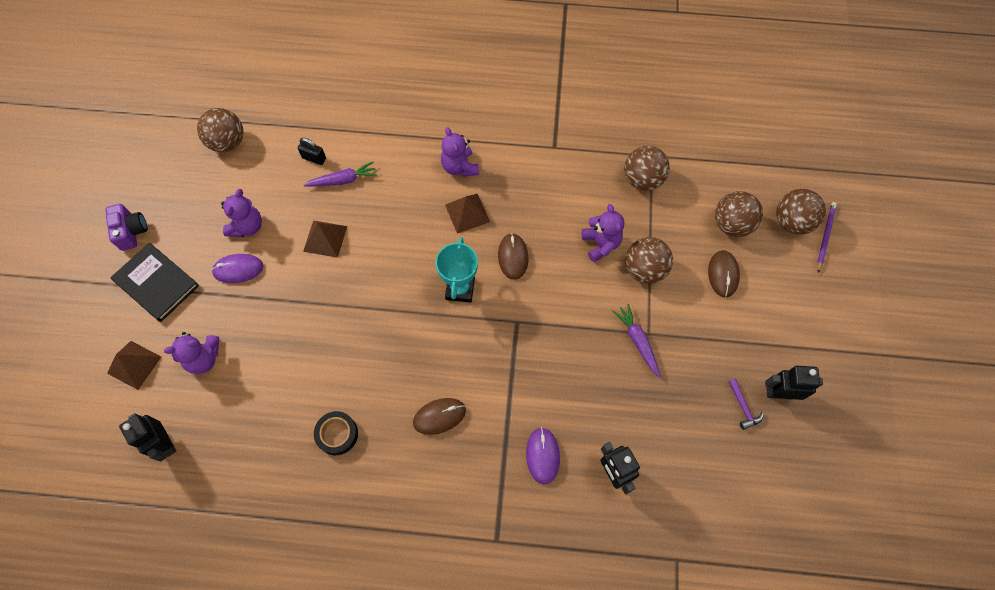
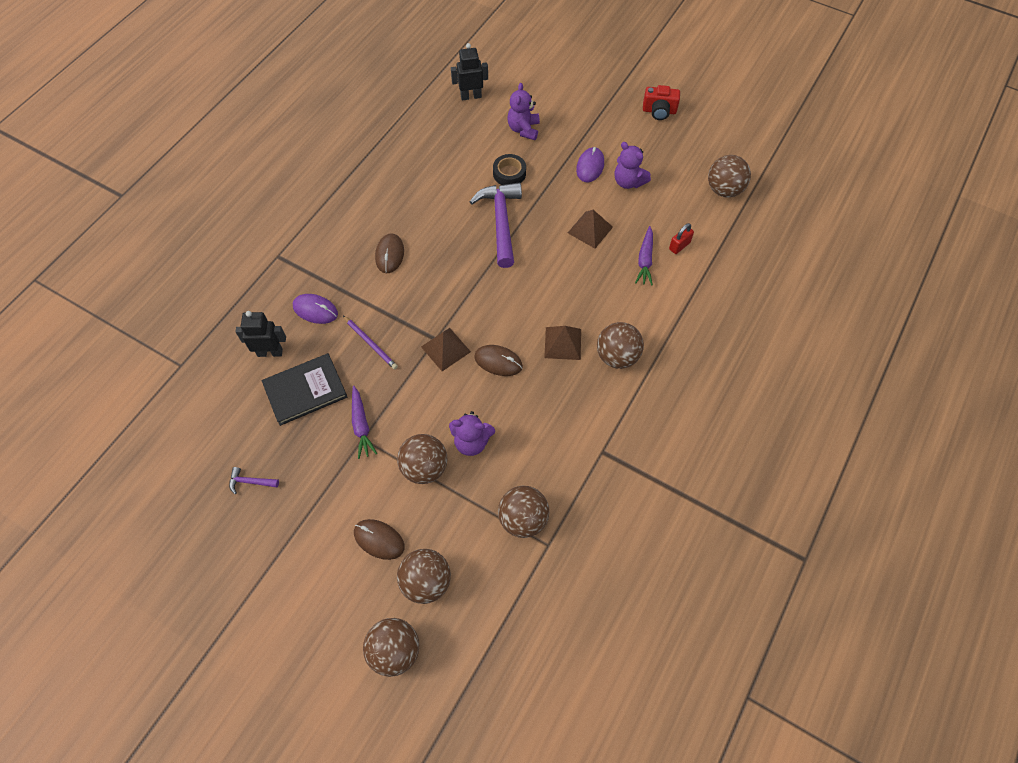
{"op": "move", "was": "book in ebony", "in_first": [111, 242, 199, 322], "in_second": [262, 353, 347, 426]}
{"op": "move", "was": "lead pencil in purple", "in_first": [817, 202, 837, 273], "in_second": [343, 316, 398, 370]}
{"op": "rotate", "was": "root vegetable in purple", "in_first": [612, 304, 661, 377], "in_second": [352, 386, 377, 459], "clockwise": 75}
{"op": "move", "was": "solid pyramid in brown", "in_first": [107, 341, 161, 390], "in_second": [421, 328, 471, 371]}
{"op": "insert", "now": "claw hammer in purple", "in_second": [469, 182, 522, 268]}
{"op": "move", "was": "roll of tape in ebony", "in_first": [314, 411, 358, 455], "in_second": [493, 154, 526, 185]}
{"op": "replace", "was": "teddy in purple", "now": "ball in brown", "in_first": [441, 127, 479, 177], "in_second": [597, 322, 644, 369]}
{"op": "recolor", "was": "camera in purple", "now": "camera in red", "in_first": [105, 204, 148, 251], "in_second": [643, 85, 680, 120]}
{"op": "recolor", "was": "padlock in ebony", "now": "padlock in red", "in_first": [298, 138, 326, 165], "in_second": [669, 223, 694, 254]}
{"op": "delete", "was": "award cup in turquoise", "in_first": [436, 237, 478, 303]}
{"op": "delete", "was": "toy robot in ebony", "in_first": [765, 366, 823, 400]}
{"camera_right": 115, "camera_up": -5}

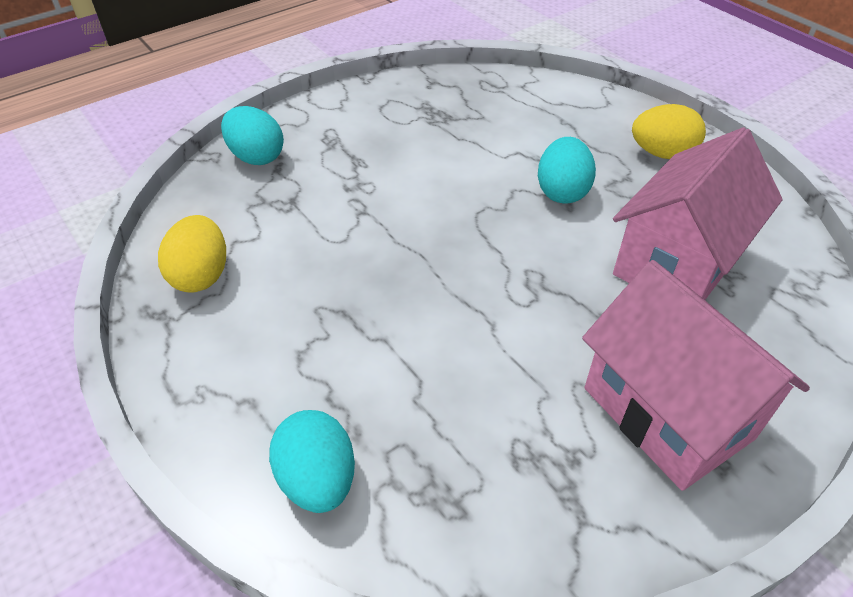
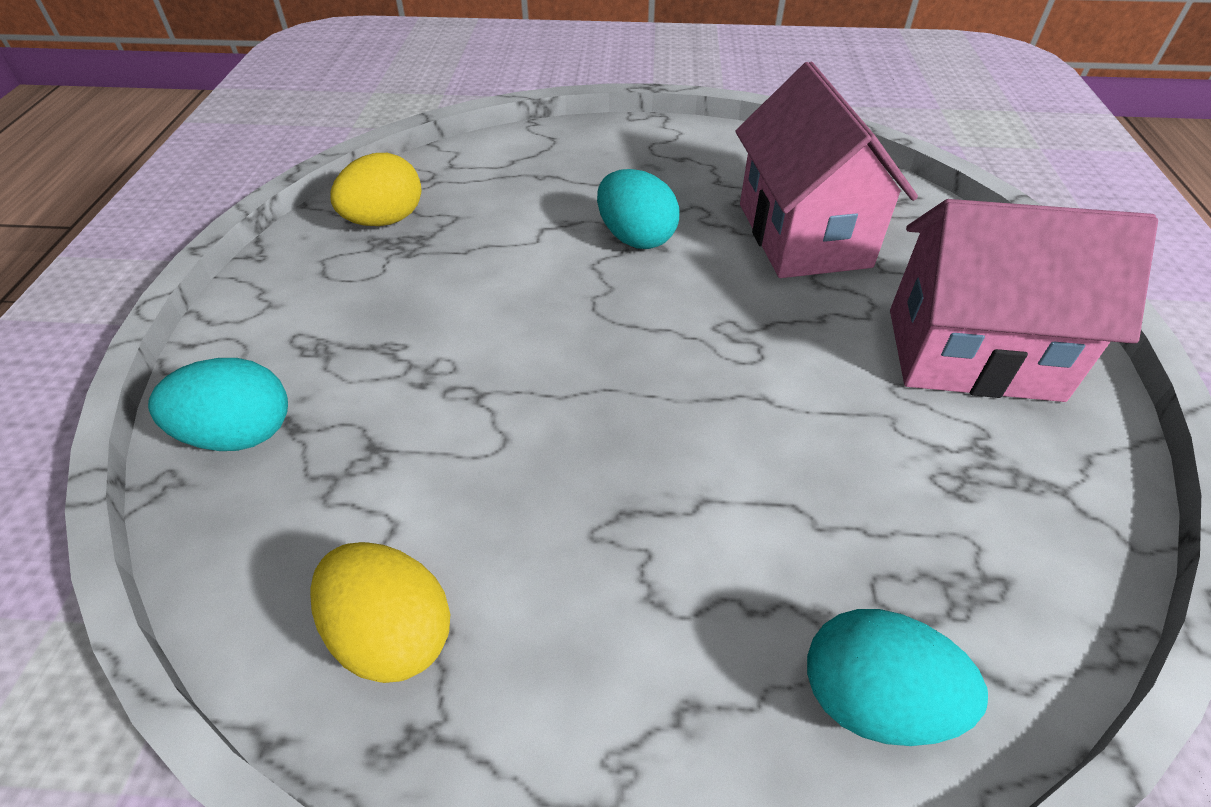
{"op": "move", "was": "egg shape in golden", "in_first": [632, 104, 706, 159], "in_second": [330, 153, 422, 226]}
{"camera_right": -50, "camera_up": 0}

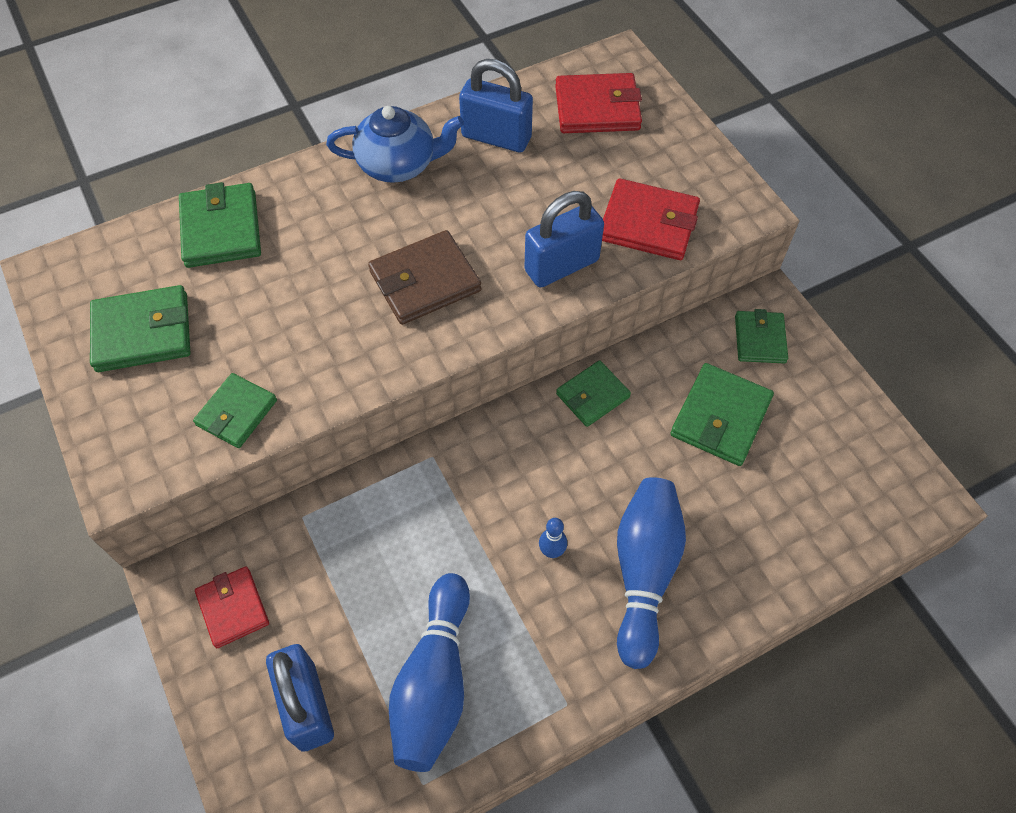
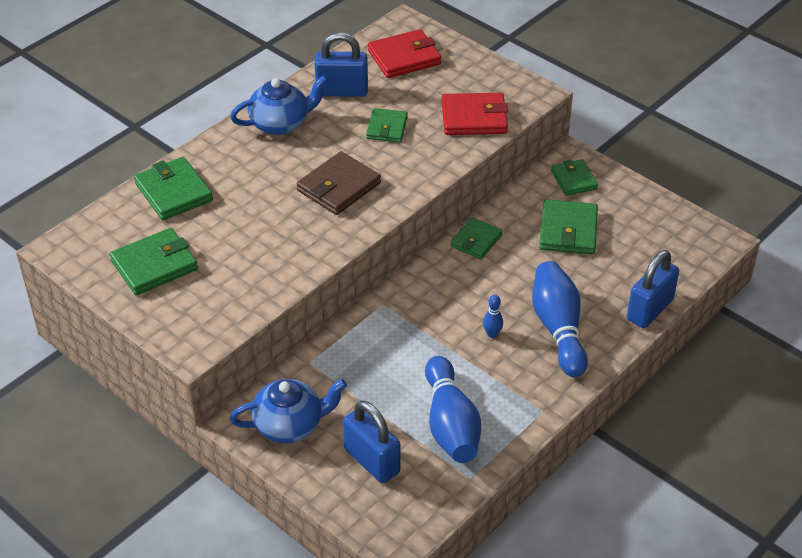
{"op": "replace", "was": "card wallet in red", "now": "china teapot in blue", "in_first": [195, 566, 269, 648], "in_second": [229, 379, 347, 443]}
{"op": "move", "was": "card wallet in emerald", "in_first": [193, 373, 277, 448], "in_second": [366, 108, 408, 142]}
{"op": "move", "was": "padlock in blue", "in_first": [524, 191, 604, 288], "in_second": [627, 250, 679, 328]}
{"camera_right": -20, "camera_up": -15}

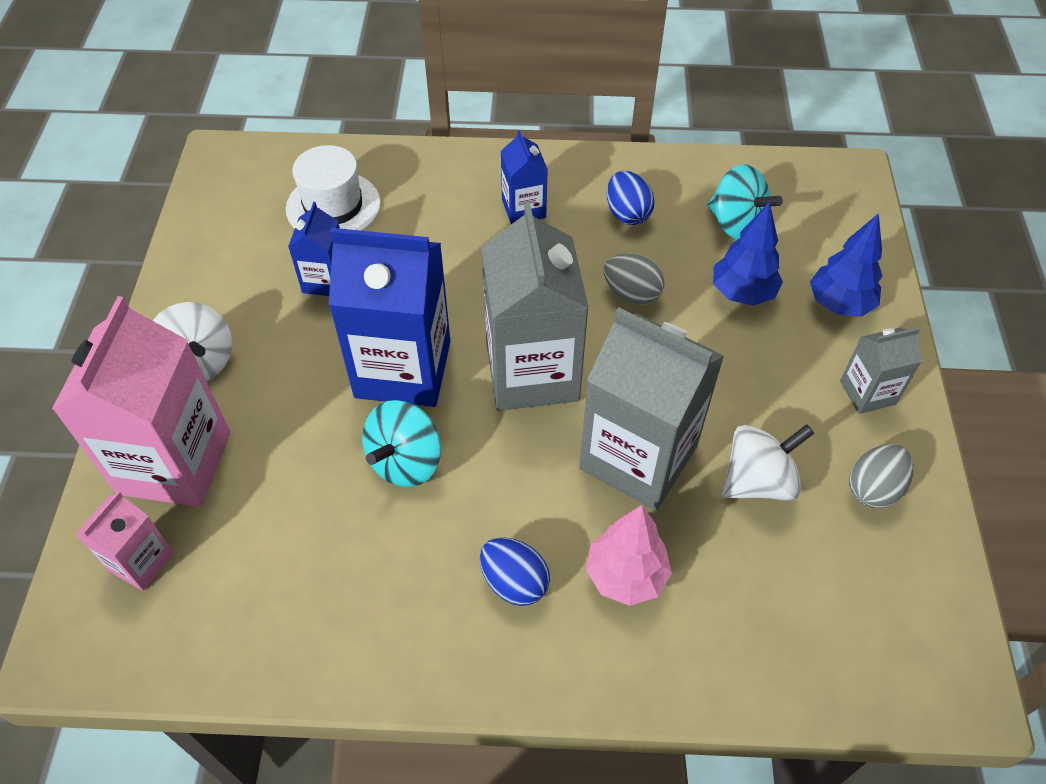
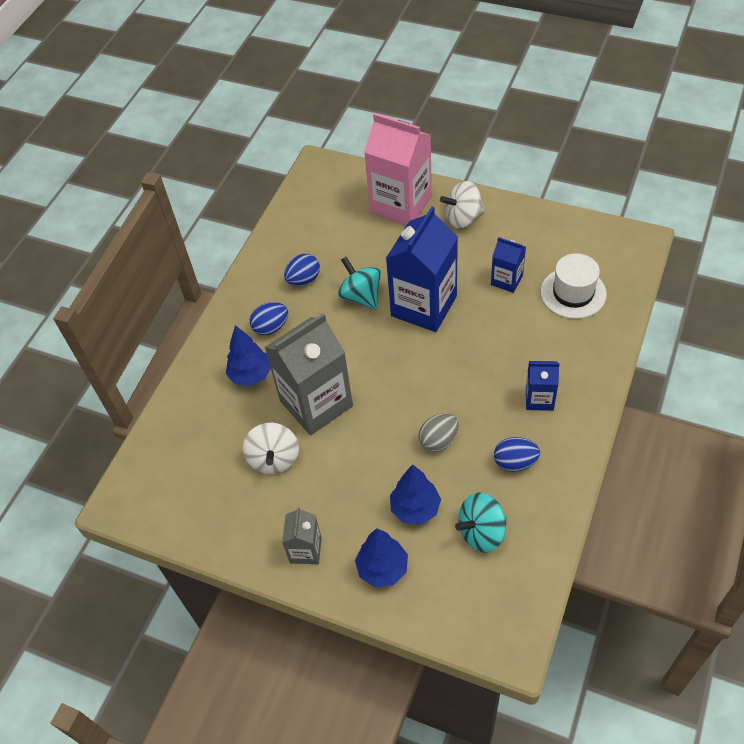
{"op": "recolor", "was": "toy tree in rosy", "now": "toy tree in blue", "in_first": [586, 505, 672, 606], "in_second": [226, 325, 271, 386]}
{"op": "insert", "now": "egg shape in blue", "in_second": [284, 254, 320, 286]}
{"op": "delete", "was": "carton in rosy", "in_first": [75, 491, 174, 591]}
{"op": "delete", "was": "carton in ash-grey", "in_first": [481, 203, 589, 411]}
{"op": "delete", "was": "egg shape in ash-grey", "in_first": [849, 444, 913, 508]}
{"camera_right": 115, "camera_up": 0}

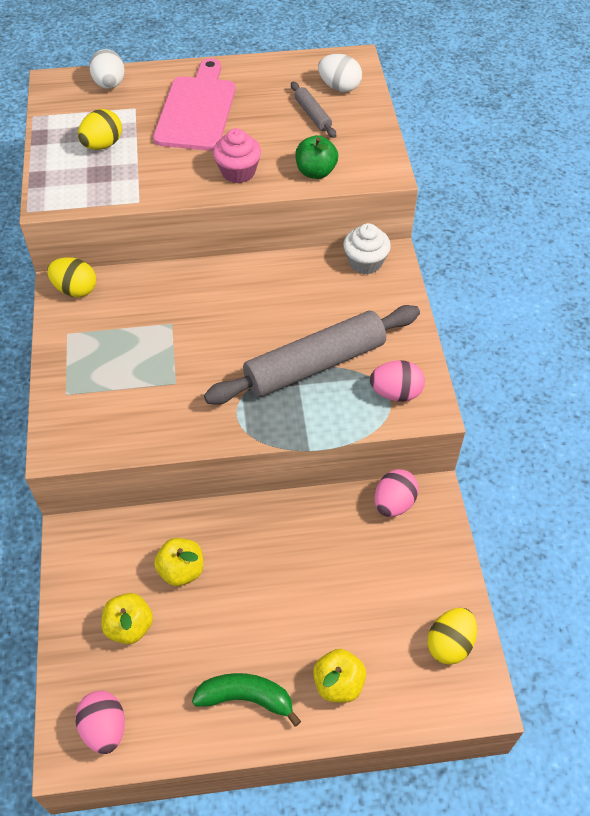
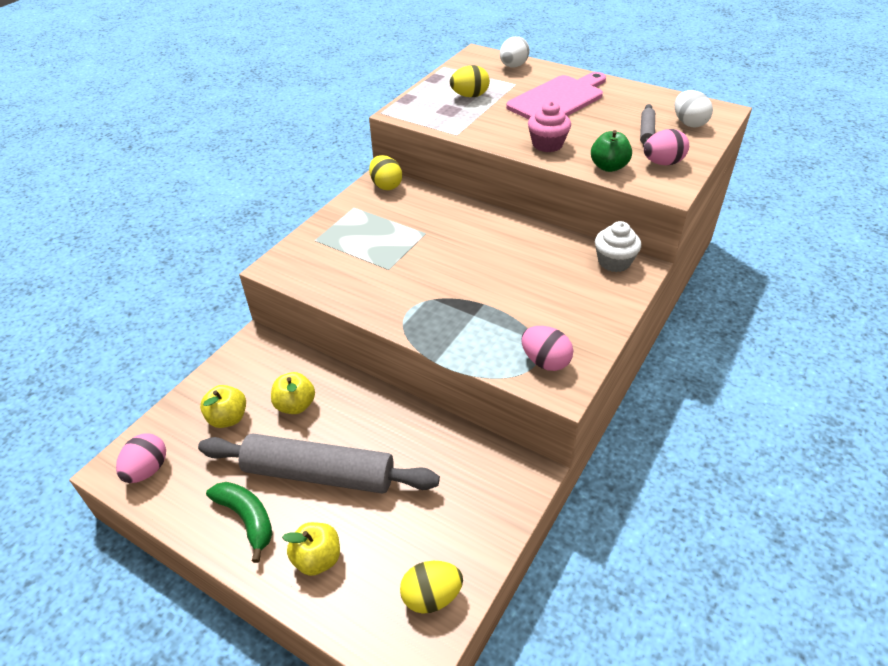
{"op": "move", "was": "rolling pin in ash-grey", "in_first": [204, 305, 420, 405], "in_second": [198, 434, 440, 494]}
{"op": "move", "was": "egg shape in rosy", "in_first": [374, 469, 419, 517], "in_second": [644, 129, 689, 165]}
{"camera_right": 40, "camera_up": -10}

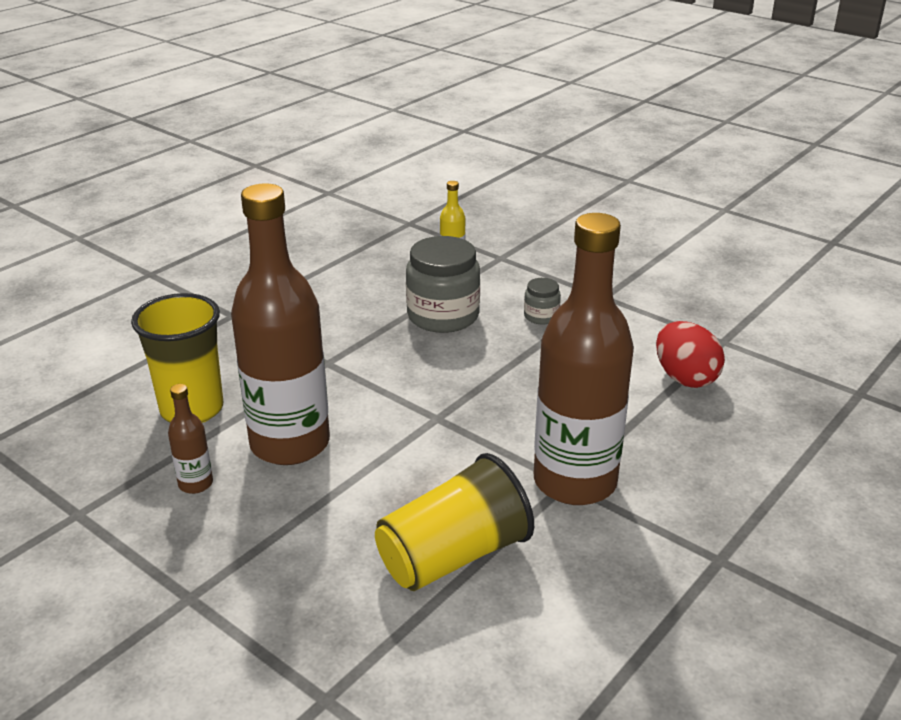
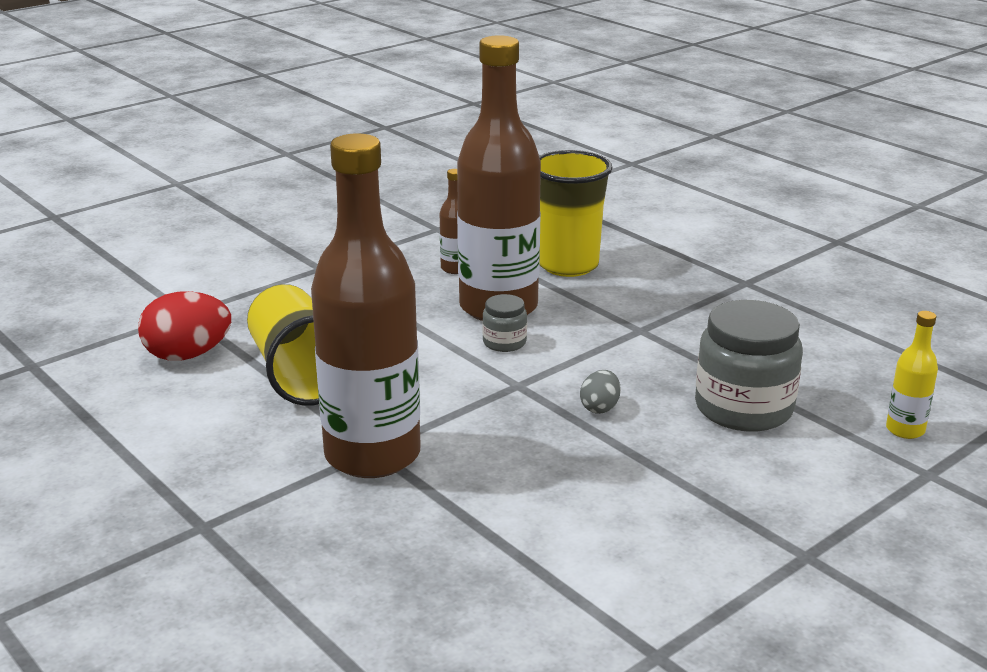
{"op": "move", "was": "egg shape in red", "in_first": [656, 321, 725, 388], "in_second": [138, 291, 231, 361]}
{"op": "move", "was": "jam jar in ash-grey", "in_first": [524, 278, 561, 324], "in_second": [482, 294, 527, 352]}
{"op": "insert", "now": "egg shape in ash-grey", "in_second": [580, 370, 621, 414]}
{"camera_right": 100, "camera_up": -5}

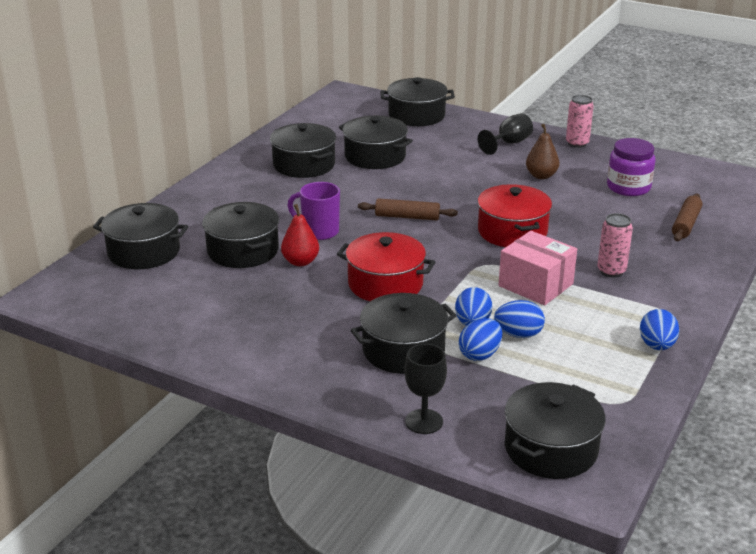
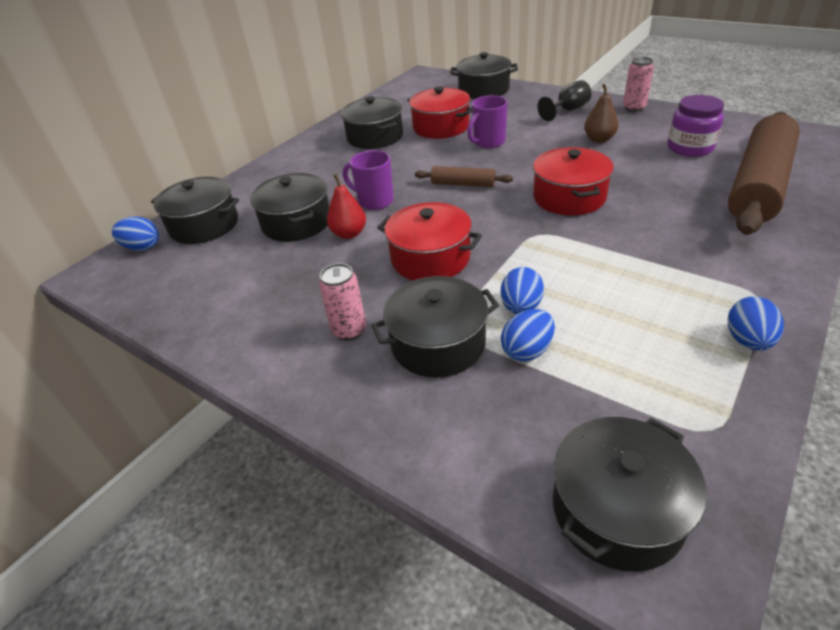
{"op": "move", "was": "egg shape in blue", "in_first": [494, 300, 545, 338], "in_second": [112, 217, 159, 251]}
{"op": "move", "was": "tin in rosy", "in_first": [597, 213, 633, 278], "in_second": [319, 263, 366, 341]}
{"op": "recolor", "was": "pot in ebony", "now": "pot in red", "in_first": [339, 116, 413, 169], "in_second": [407, 87, 472, 139]}
{"op": "insert", "now": "tea mug in purple", "in_second": [467, 95, 508, 148]}
{"op": "resize", "was": "rolling pin in brown", "in_first": [672, 194, 702, 241], "in_second": [728, 112, 800, 235], "ratio": 2.28}
{"op": "delete", "was": "chalice in ebony", "in_first": [404, 344, 447, 434]}
{"op": "delete", "was": "box in rosy", "in_first": [499, 231, 577, 305]}
{"camera_right": 10, "camera_up": 10}

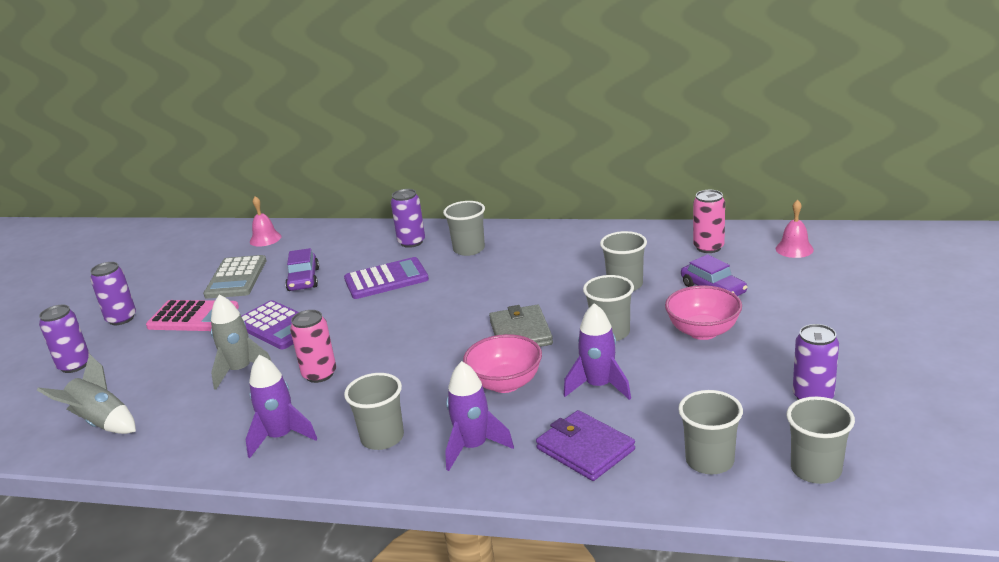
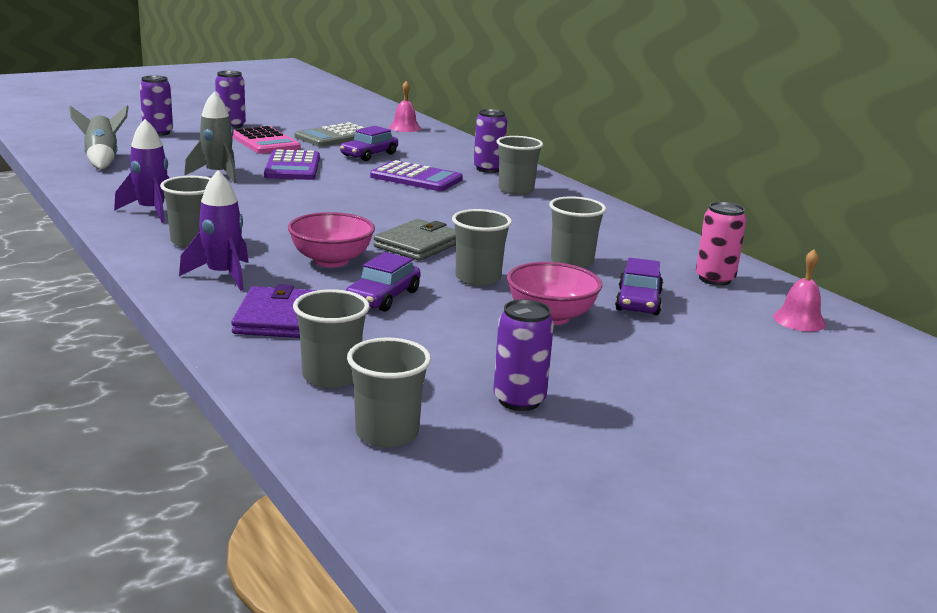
{"op": "replace", "was": "spaceship in purple", "now": "car in purple", "in_first": [563, 303, 631, 400], "in_second": [346, 252, 421, 312]}
{"op": "delete", "was": "tin in rosy", "in_first": [290, 310, 336, 383]}
{"camera_right": 40, "camera_up": -5}

